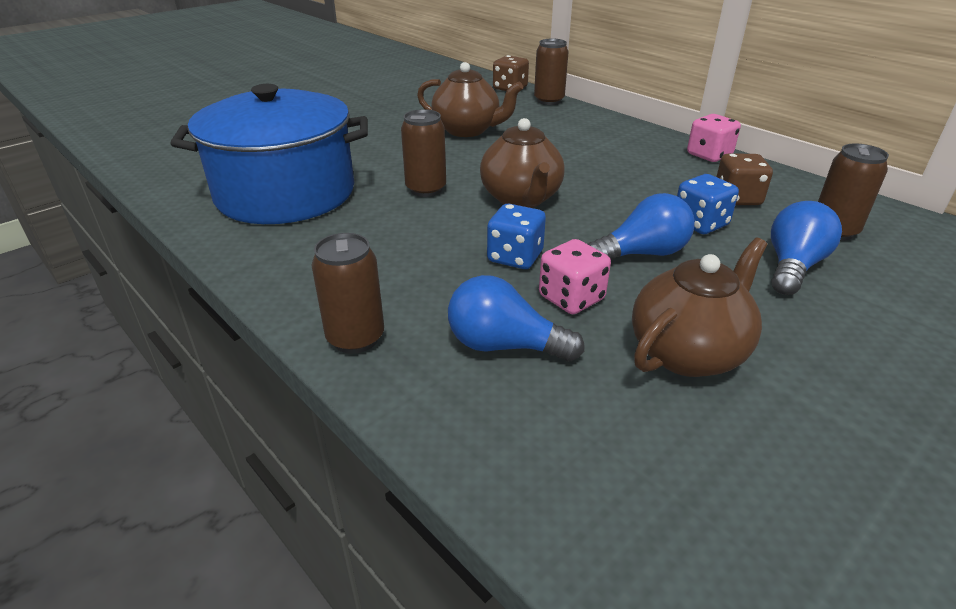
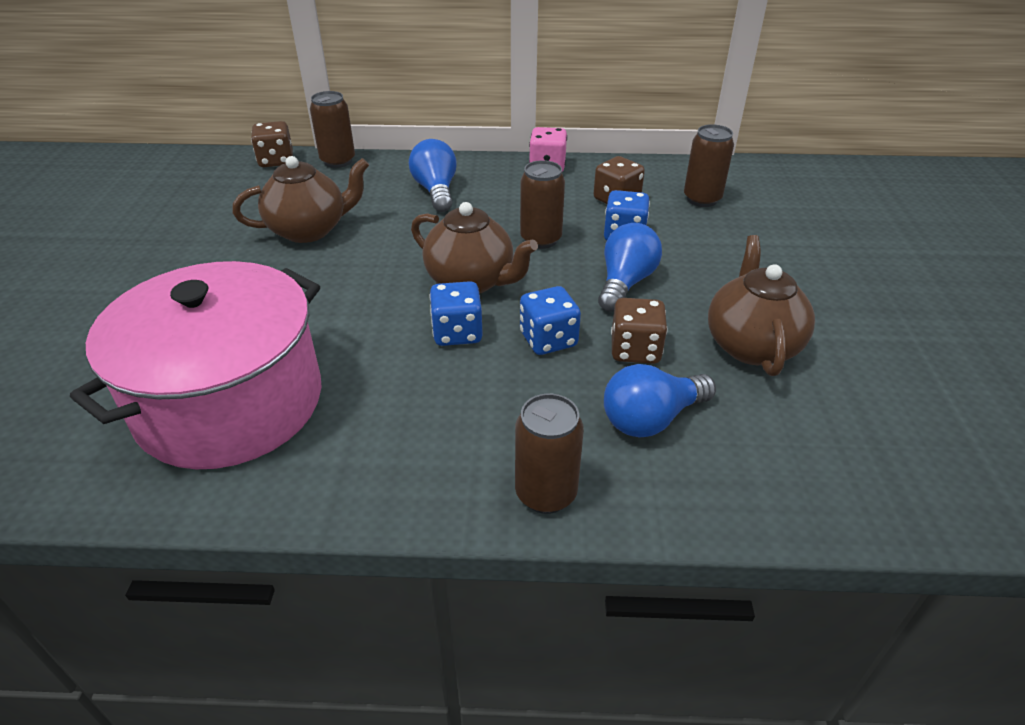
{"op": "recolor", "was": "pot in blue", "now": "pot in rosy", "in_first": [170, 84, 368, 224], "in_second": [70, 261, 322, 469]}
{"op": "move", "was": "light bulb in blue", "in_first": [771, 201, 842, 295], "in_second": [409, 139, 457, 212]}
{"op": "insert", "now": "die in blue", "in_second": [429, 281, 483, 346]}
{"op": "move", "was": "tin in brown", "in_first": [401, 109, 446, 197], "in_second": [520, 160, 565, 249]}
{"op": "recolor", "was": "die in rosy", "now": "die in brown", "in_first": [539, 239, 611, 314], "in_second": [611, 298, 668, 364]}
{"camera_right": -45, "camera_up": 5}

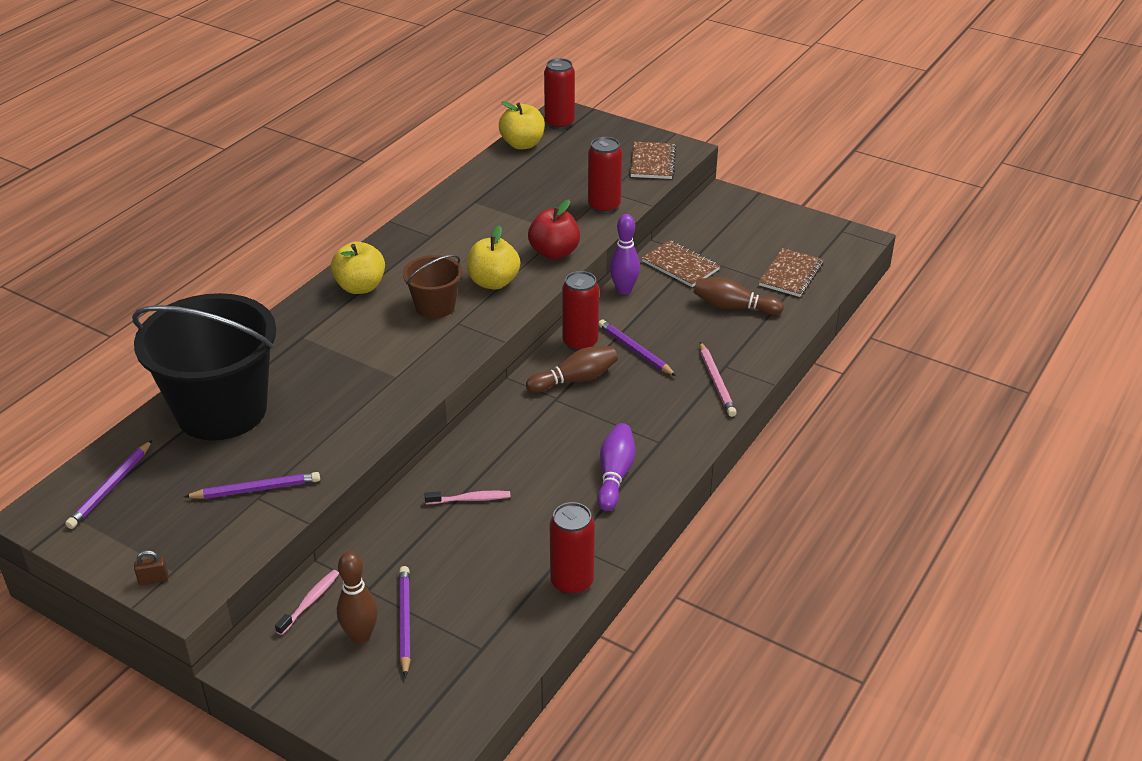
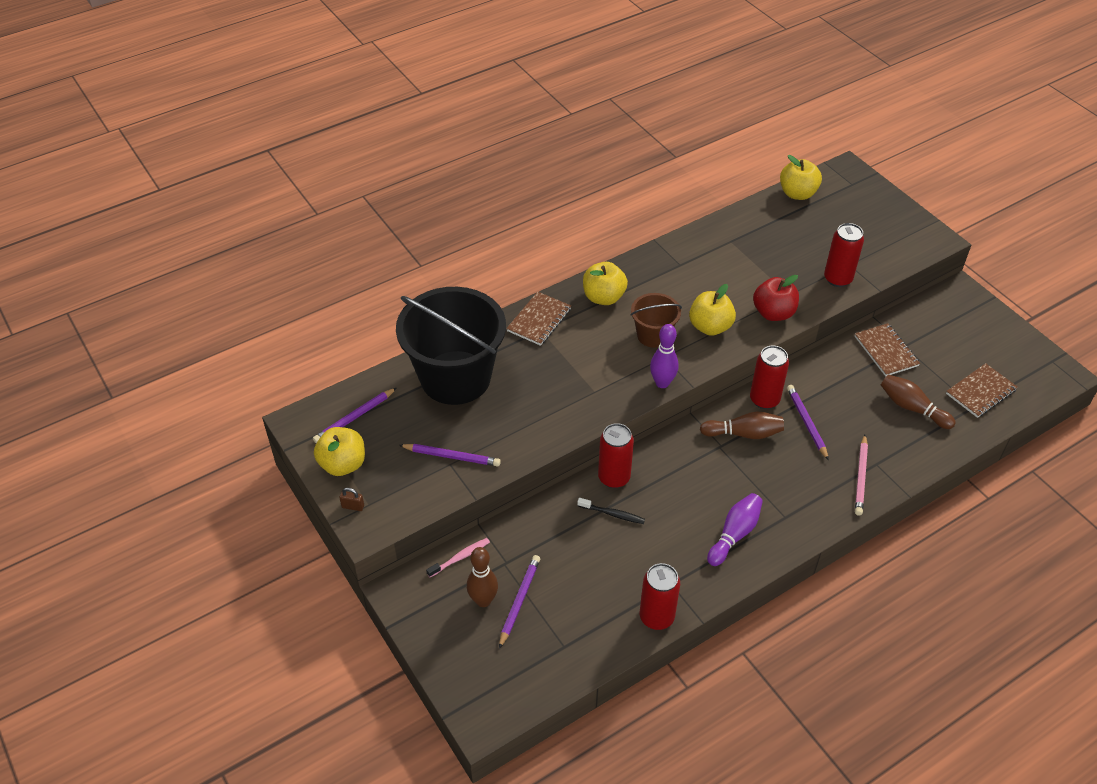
{"op": "insert", "now": "toy apple in golden", "in_second": [314, 427, 365, 476]}
{"op": "move", "was": "exercise book in brown", "in_first": [630, 142, 676, 179], "in_second": [506, 292, 571, 346]}
{"op": "recolor", "was": "dental brush in rosy", "now": "dental brush in ebony", "in_first": [425, 491, 510, 504], "in_second": [577, 498, 645, 524]}
{"op": "move", "was": "tin in red", "in_first": [544, 58, 575, 130], "in_second": [598, 423, 634, 488]}
{"op": "move", "was": "tenpin in purple", "in_first": [610, 214, 640, 295], "in_second": [650, 324, 679, 388]}
{"camera_right": 25, "camera_up": 10}

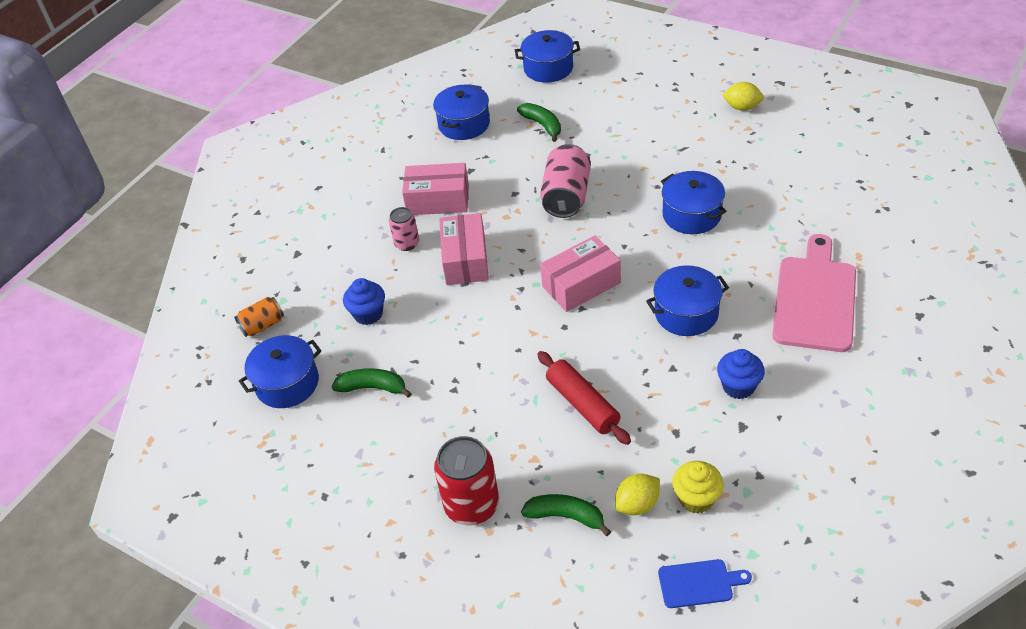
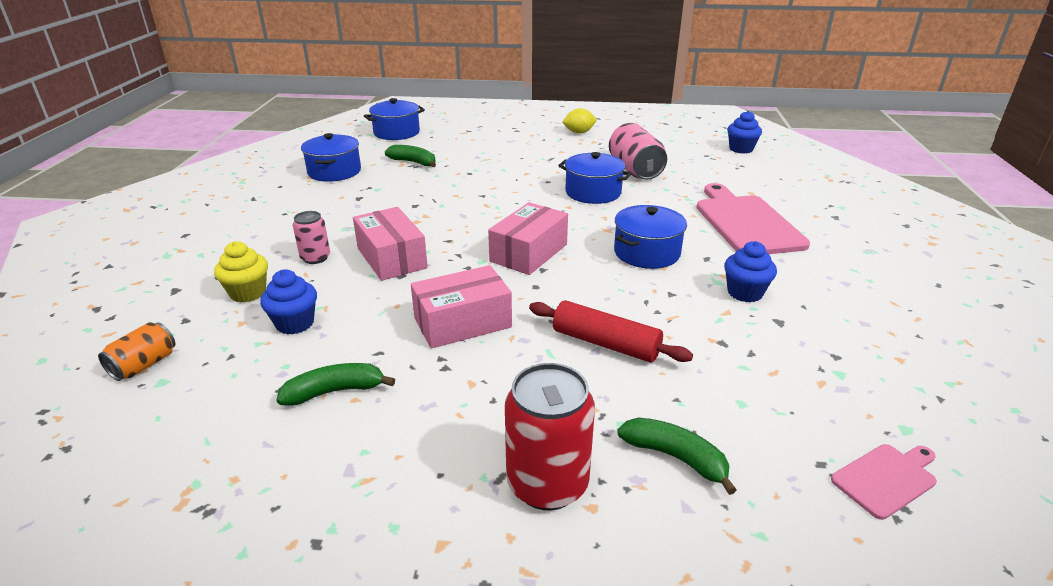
{"op": "move", "was": "fairy cake in golden", "in_first": [672, 461, 724, 513], "in_second": [214, 241, 268, 303]}
{"op": "move", "was": "box in rosy", "in_first": [402, 163, 469, 215], "in_second": [411, 265, 512, 349]}
{"op": "move", "was": "tin in rosy", "in_first": [540, 144, 591, 218], "in_second": [609, 123, 667, 180]}
{"op": "rotate", "was": "banana fruit in emerald", "in_first": [521, 494, 611, 536], "in_second": [617, 418, 737, 495], "clockwise": 45}
{"op": "insert", "now": "fairy cake in blue", "in_second": [727, 111, 762, 154]}
{"op": "recolor", "was": "chopping board in blue", "now": "chopping board in rosy", "in_first": [658, 559, 752, 608], "in_second": [831, 444, 937, 520]}
{"op": "delete", "was": "pot in blue", "in_first": [239, 335, 321, 408]}
{"op": "delete", "was": "lemon in golden", "in_first": [615, 474, 660, 515]}
{"camera_right": -30, "camera_up": -15}

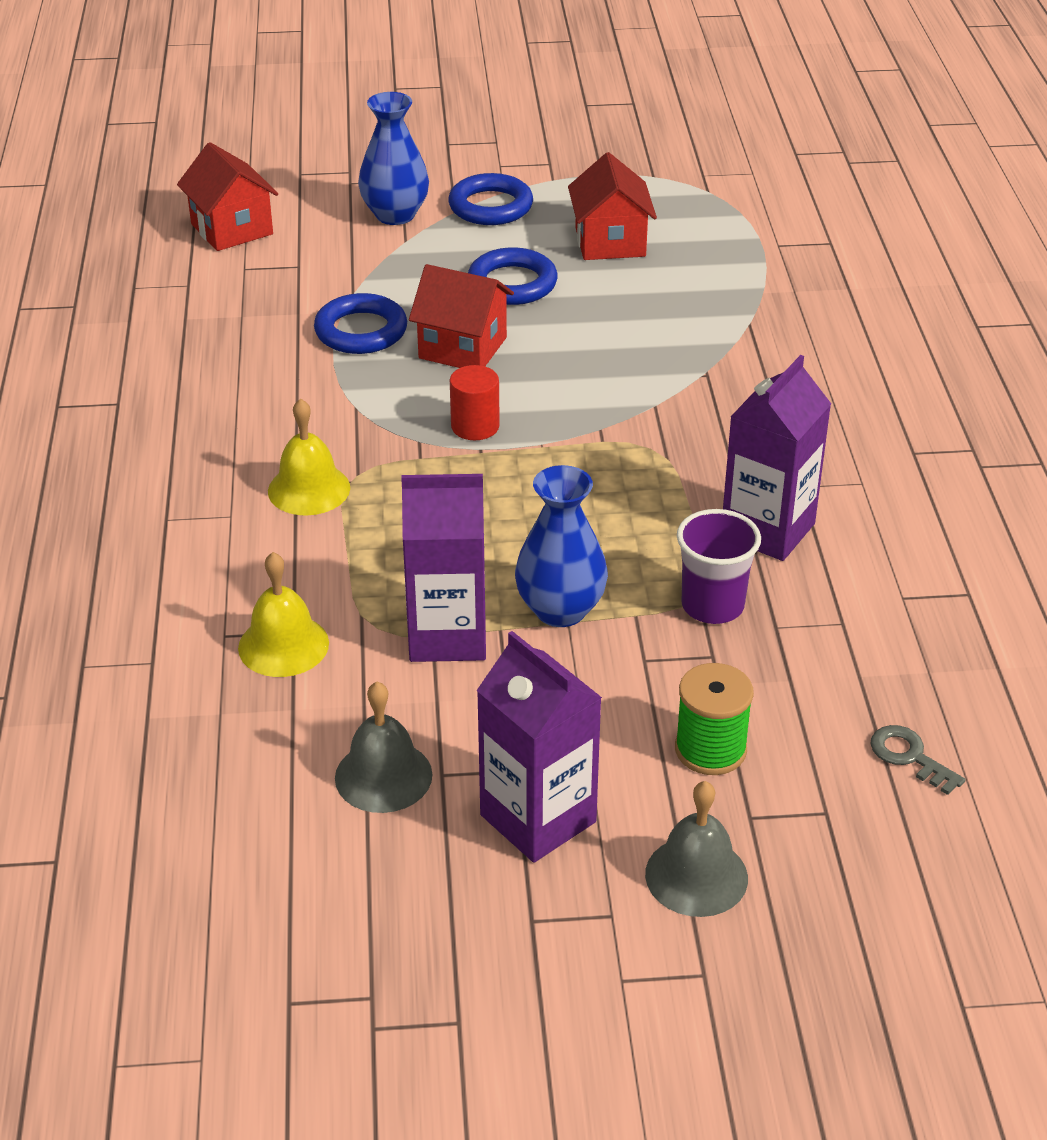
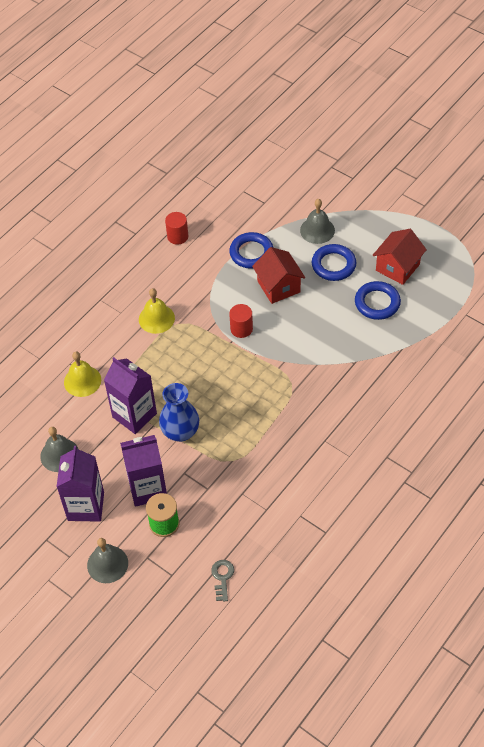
{"op": "move", "was": "carton in purple", "in_first": [723, 355, 831, 561], "in_second": [120, 435, 167, 507]}
{"op": "insert", "now": "cylinder shape in red", "in_second": [165, 212, 188, 245]}
{"op": "insert", "now": "bell in ash-grey", "in_second": [300, 199, 335, 244]}
{"op": "move", "was": "torus in blue", "in_first": [449, 173, 533, 225], "in_second": [355, 281, 401, 320]}
{"op": "delete", "was": "cottage in red", "in_first": [177, 142, 278, 251]}
{"op": "delete", "was": "tall vase in blue", "in_first": [358, 92, 429, 225]}
{"op": "delete", "was": "beaker in purple", "in_first": [677, 509, 761, 624]}
{"camera_right": 45, "camera_up": 15}

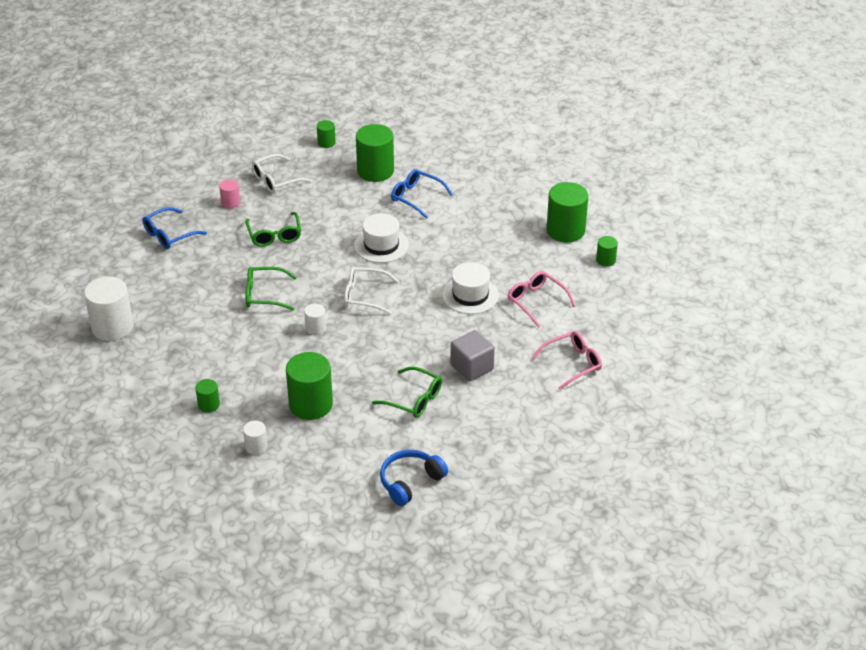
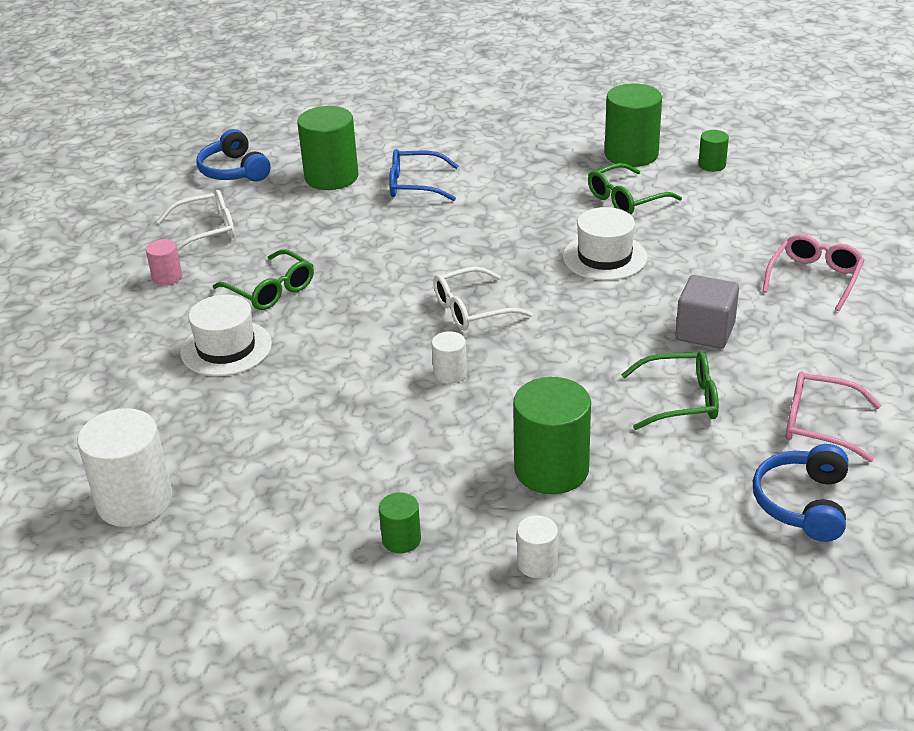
{"op": "rotate", "was": "eyeglasses in white", "in_first": [252, 154, 312, 193], "in_second": [157, 190, 235, 251], "clockwise": -135}
{"op": "move", "was": "tall hat in white", "in_first": [354, 213, 409, 263], "in_second": [180, 295, 272, 376]}
{"op": "replace", "was": "cylinder shape in emerald", "now": "over-ear headphones in blue", "in_first": [317, 120, 336, 148], "in_second": [196, 129, 271, 182]}
{"op": "move", "was": "eyeglasses in emerald", "in_first": [246, 267, 297, 310], "in_second": [588, 163, 682, 215]}
{"op": "move", "was": "eyeglasses in rosy", "in_first": [508, 271, 576, 328], "in_second": [786, 372, 881, 462]}
{"op": "delete", "was": "eyeglasses in blue", "in_first": [142, 207, 207, 249]}
{"camera_right": -30, "camera_up": -5}

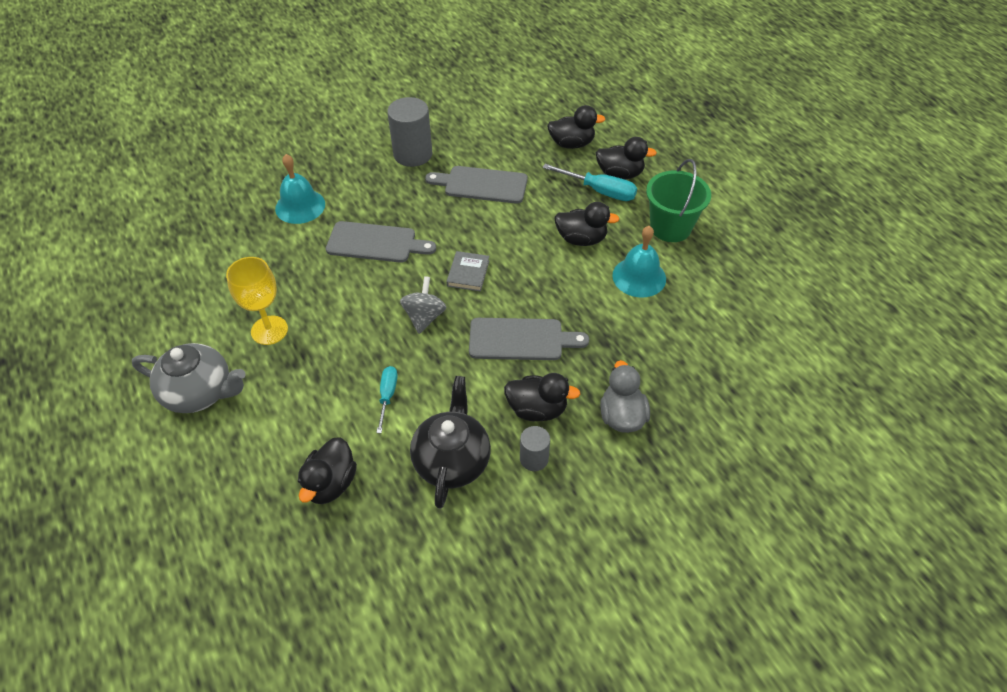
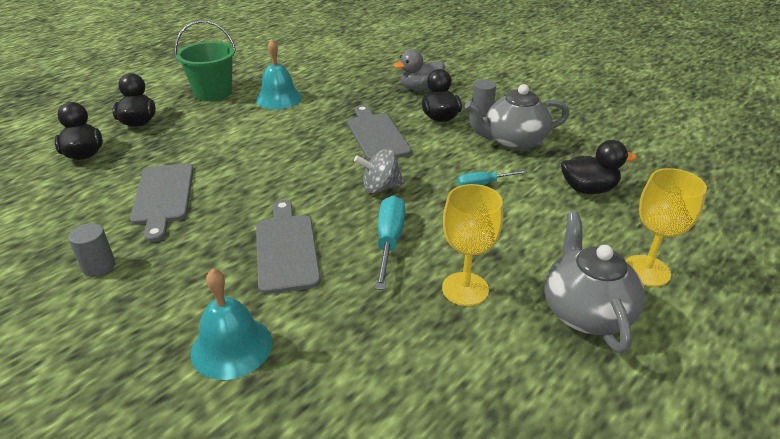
{"op": "resize", "was": "cylinder shape in ash-grey", "in_first": [387, 97, 432, 167], "in_second": [68, 223, 115, 277], "ratio": 0.55}
{"op": "move", "was": "screwdriver in turquoise", "in_first": [543, 164, 637, 201], "in_second": [375, 195, 405, 290]}
{"op": "recolor", "was": "china teapot in ebony", "now": "china teapot in ash-grey", "in_first": [410, 376, 491, 509], "in_second": [465, 84, 569, 151]}
{"op": "insert", "now": "chalice in golden", "in_second": [625, 168, 707, 287]}
{"op": "delete", "was": "book in ash-grey", "in_first": [446, 251, 489, 292]}
{"op": "delete", "was": "rubber duck in ebony", "in_first": [554, 202, 620, 246]}
{"camera_right": -110, "camera_up": -15}

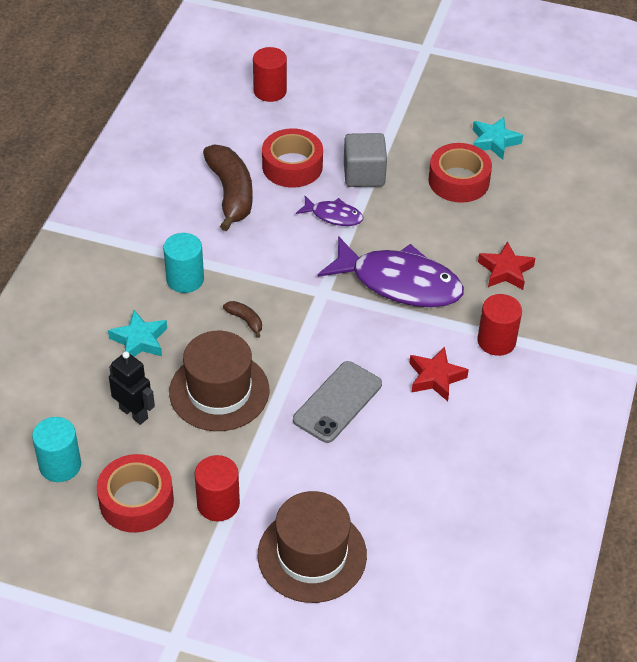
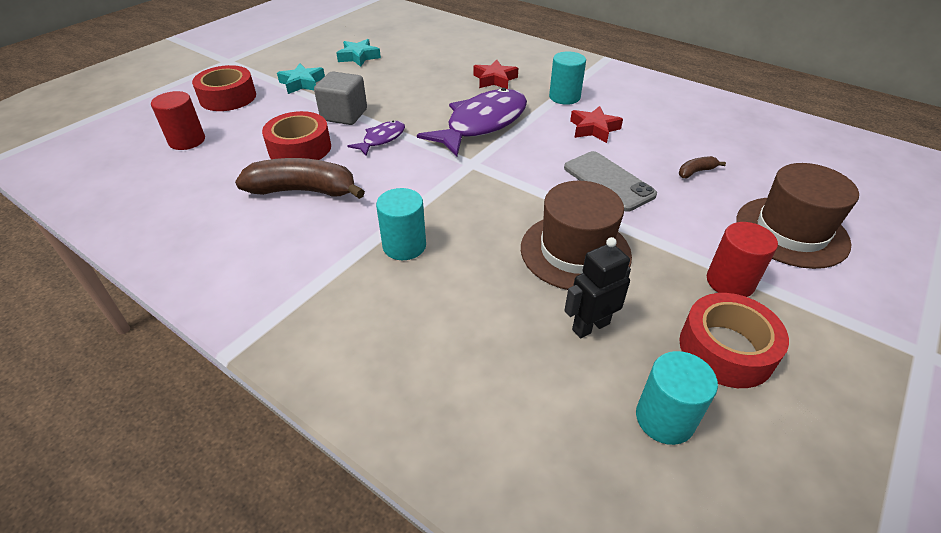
{"op": "move", "was": "roll of tape in red", "in_first": [428, 143, 492, 203], "in_second": [192, 65, 256, 111]}
{"op": "move", "was": "star shape in turquoise", "in_first": [108, 310, 167, 357], "in_second": [277, 63, 325, 94]}
{"op": "recolor", "was": "cylinder shape in red", "now": "cylinder shape in turquoise", "in_first": [477, 294, 522, 356], "in_second": [549, 51, 586, 105]}
{"op": "move", "was": "banana fruit in brown", "in_first": [223, 301, 262, 338], "in_second": [679, 156, 726, 178]}
{"camera_right": -70, "camera_up": -5}

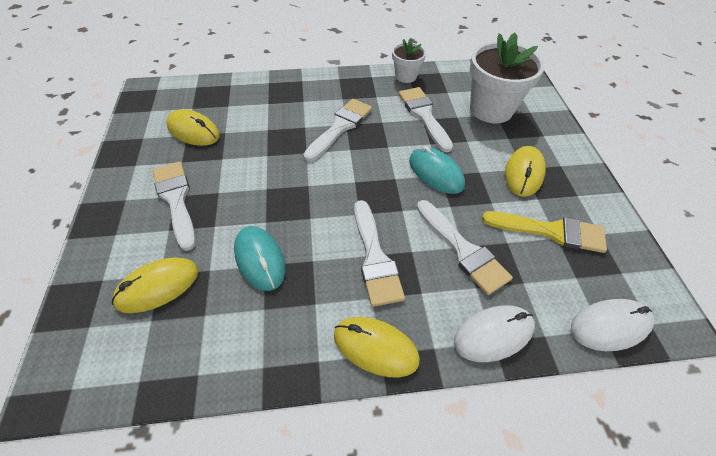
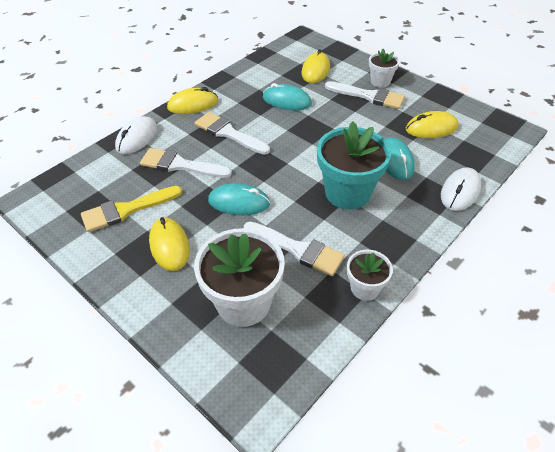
{"op": "replace", "was": "brush in white", "now": "potted plant in turquoise", "in_first": [304, 99, 372, 162], "in_second": [317, 122, 391, 210]}
{"op": "insert", "now": "potted plant in white", "in_second": [369, 49, 400, 88]}
{"op": "insert", "now": "mouse in turquoise", "in_second": [385, 137, 415, 180]}
{"op": "move", "was": "mouse in white", "in_first": [571, 299, 654, 351], "in_second": [441, 168, 481, 211]}
{"camera_right": 140, "camera_up": -5}

